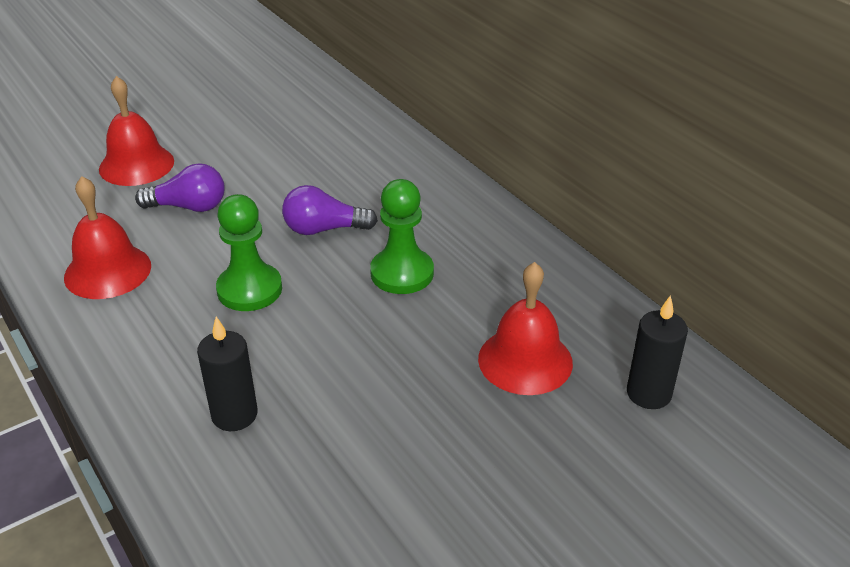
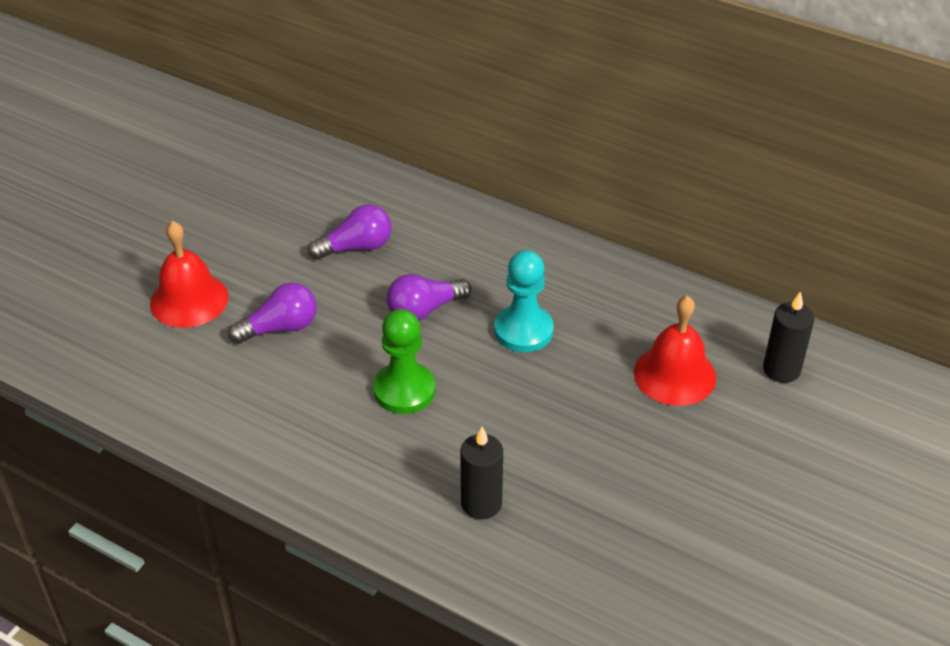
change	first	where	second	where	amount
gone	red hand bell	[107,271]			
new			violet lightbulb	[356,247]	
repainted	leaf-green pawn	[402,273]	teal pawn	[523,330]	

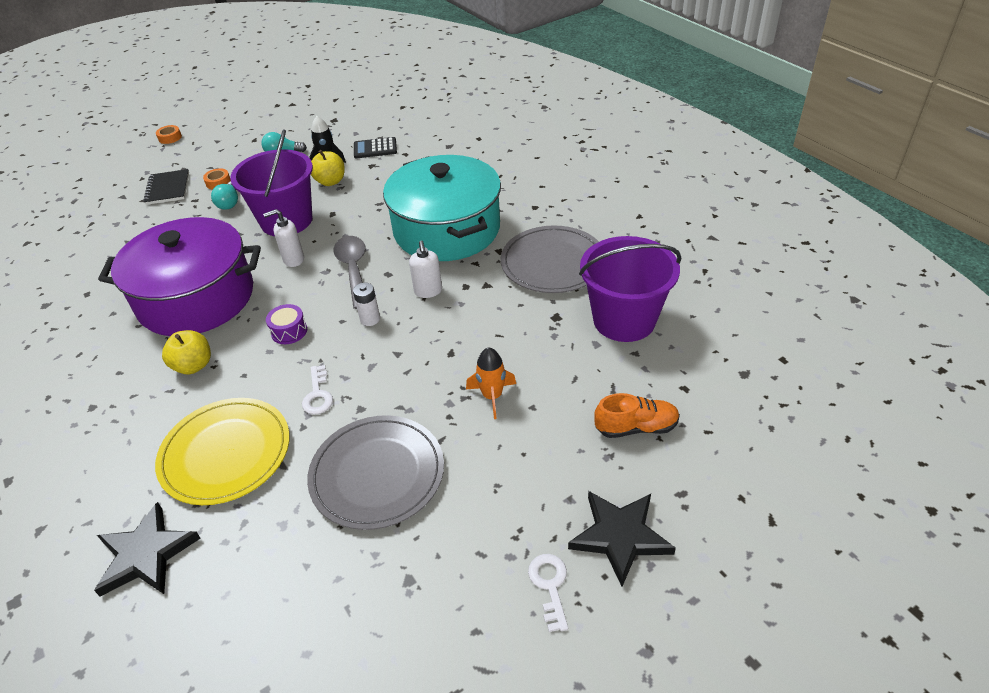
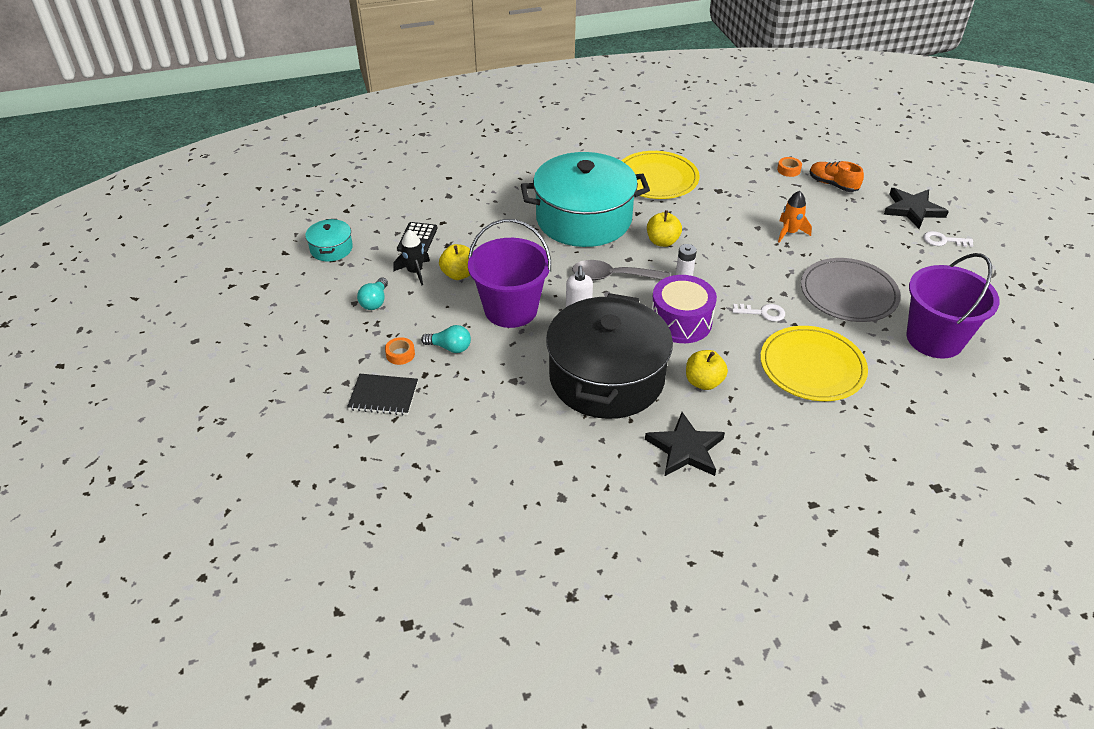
change	first	where	second	where	amount
new			teal pot	[331,249]	
shifted	ebony star	[146,554]		[685,449]	
shifted	bright orange tape	[170,138]		[788,170]	
shifted	violet pail	[624,320]		[934,339]	
swapped	pure white pump bottle	[428,291]	yellow apple fruit	[662,241]	
repainted	violet pot	[196,298]	ebony pot	[606,378]	
repainted	ash-grey plate	[553,263]	yellow plate	[656,178]	
rotated	bright orange sneaker	[636,427]		[832,184]	60 degrees counterclockwise
scaled	violet drum	[289,331]		[680,322]	x1.94

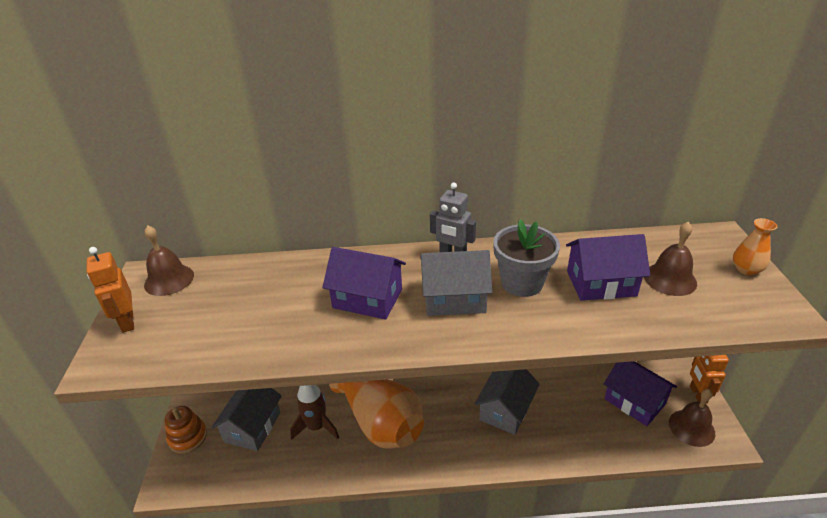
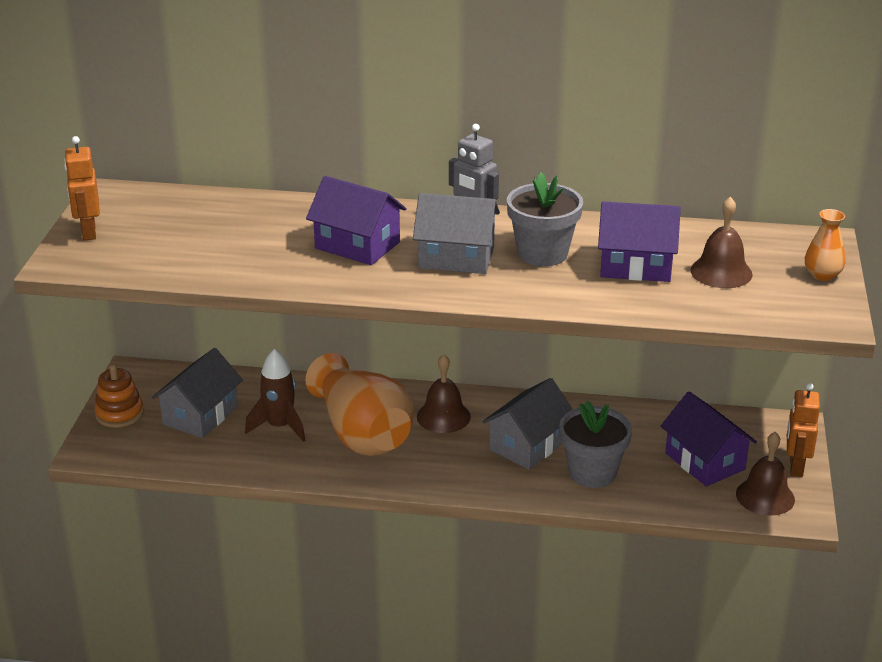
change	first	where	second	where	amount
new			ash-grey potted plant	[592,473]	
shifted	dark brown hand bell	[169,280]		[443,416]	

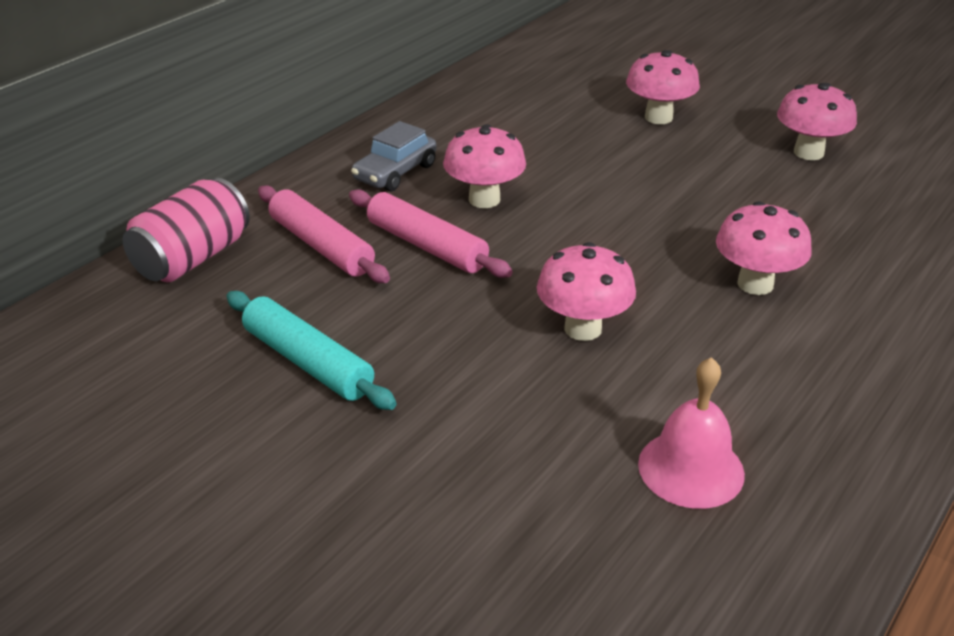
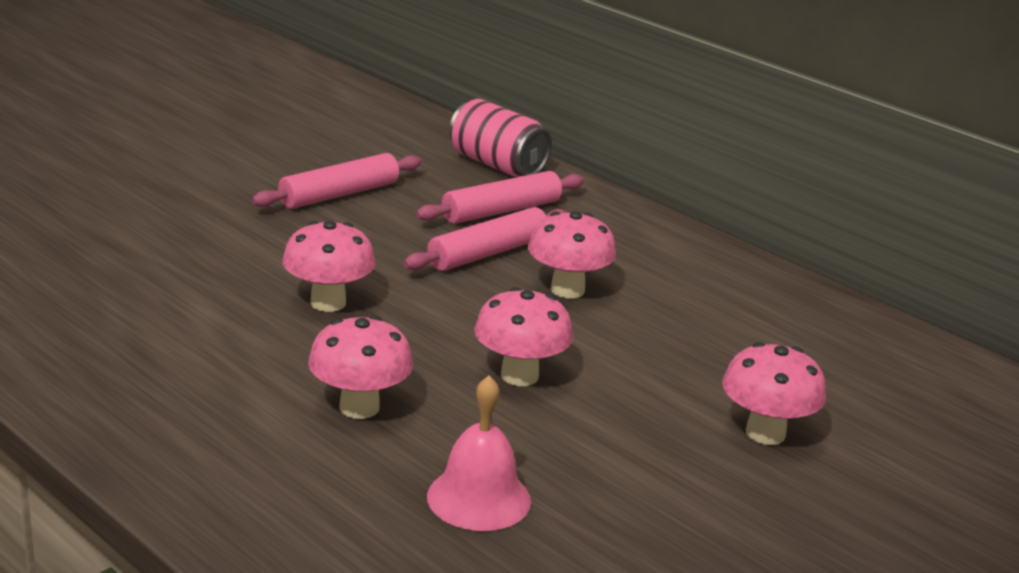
change	first	where	second	where	amount
gone	ash-grey toy car	[395,172]			
shifted	rose-pink hand bell	[691,468]		[479,498]	
shifted	rose-pink fungus	[808,153]		[519,376]	
repainted	teal dough roller	[307,362]	rose-pink dough roller	[339,194]	

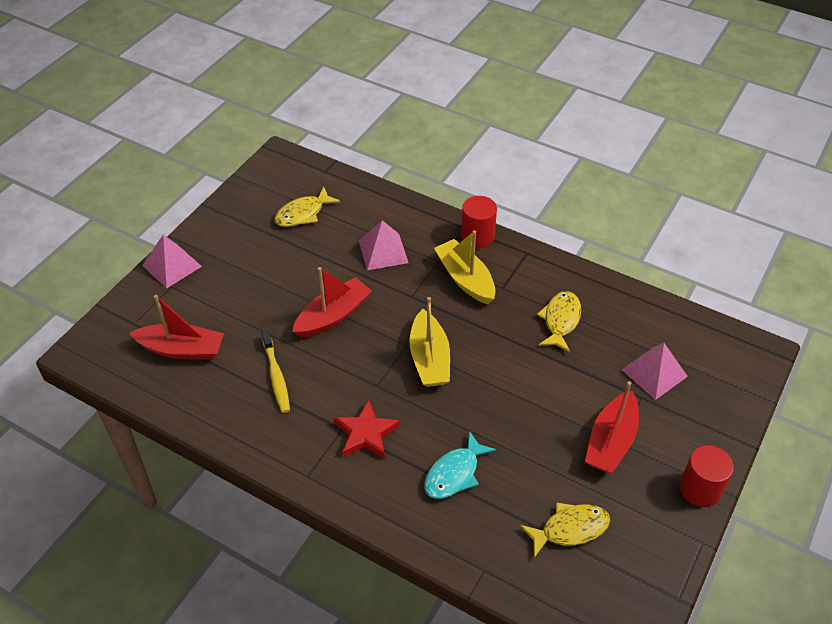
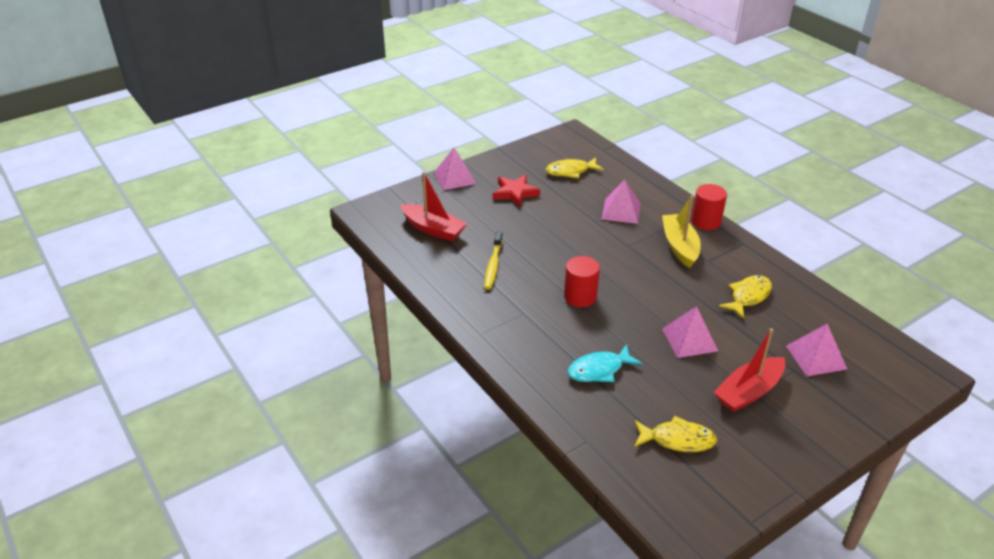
change	first	where	second	where	amount
gone	red toy boat	[333,316]			
gone	yellow toy boat	[429,359]			
new			rose-pink pyramid shape	[689,339]	
shifted	red star	[366,433]		[515,193]	
shifted	red cylinder shape	[700,489]		[580,296]	

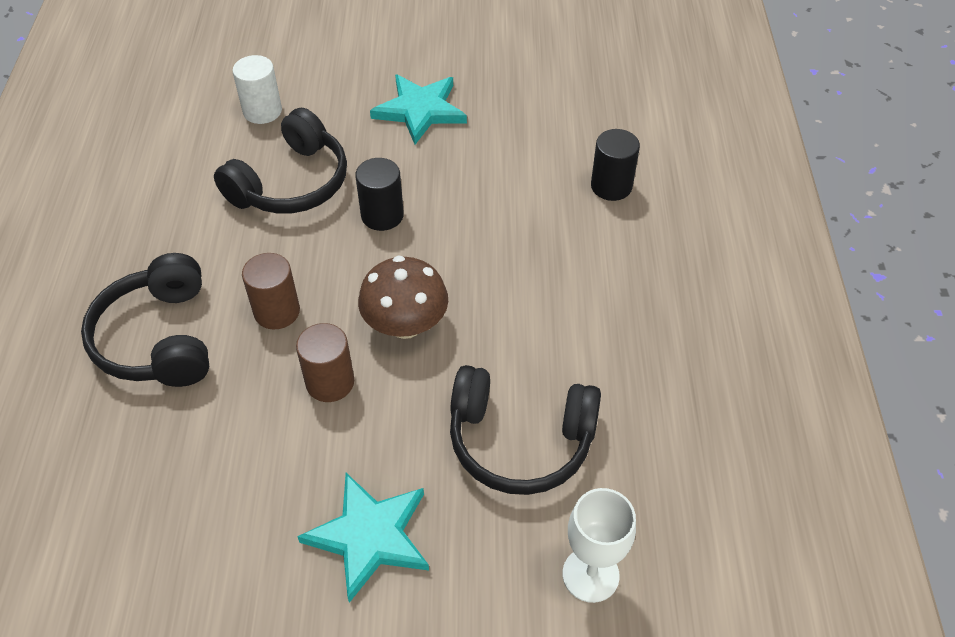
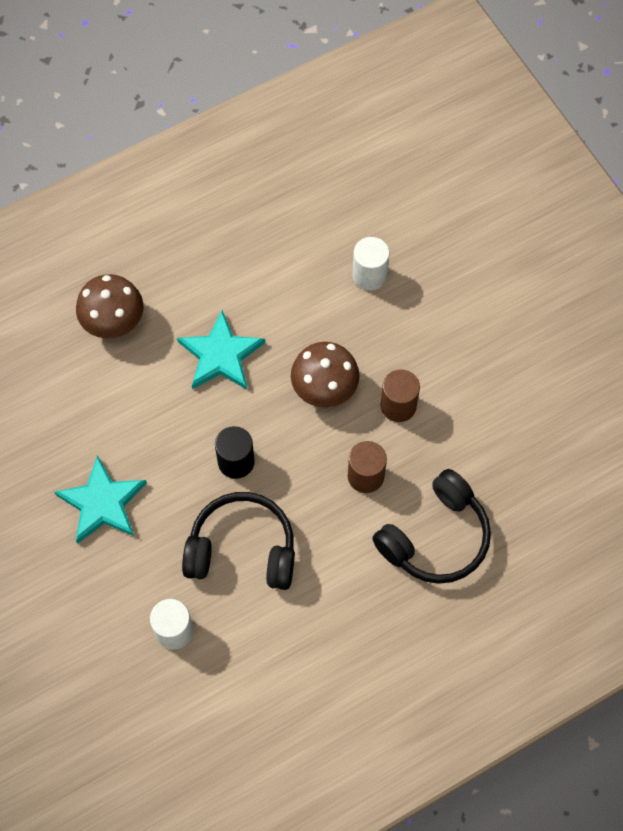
change	first	where	second	where	amount
gone	pure white chalice	[590,575]			
shifted	teal star	[369,536]		[221,355]	
swapped	ebony over-ear headphones	[520,441]	pure white cylinder shape	[369,275]	
swapped	ebony cylinder shape	[611,186]	dark brown fungus	[113,321]	

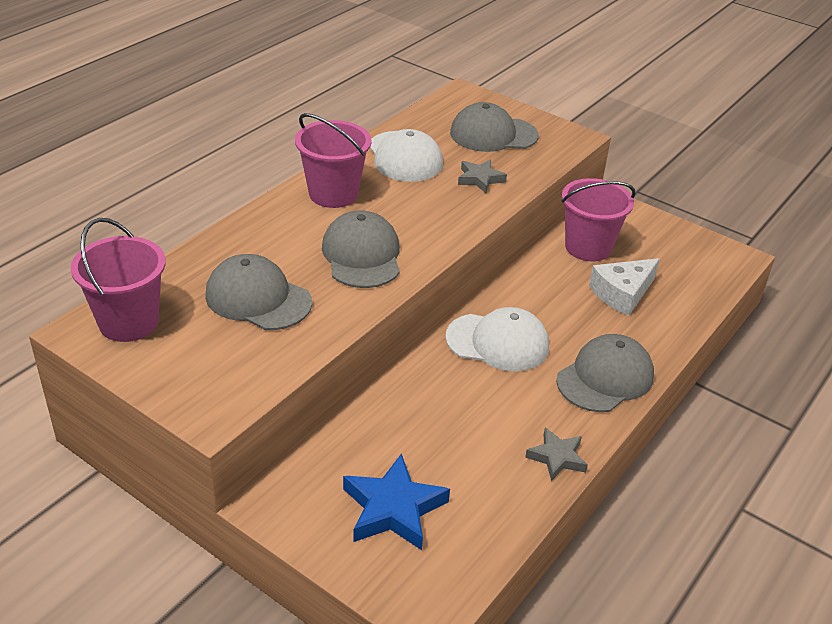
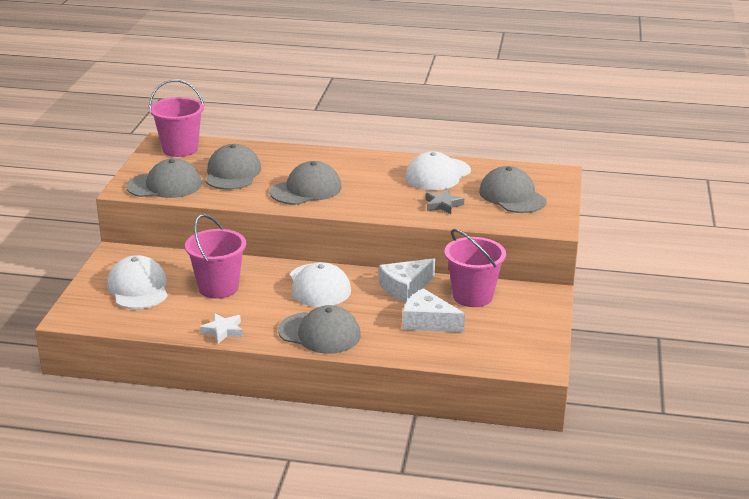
change	first	where	second	where	amount
new			ash-grey cap	[164,185]	
new			pure white cheese wedge	[405,288]	
shifted	rose-pink pail	[333,194]		[218,288]	
swapped	cobalt star	[393,509]	pure white cap	[138,288]	
repainted	ash-grey star	[557,457]	pure white star	[223,331]	

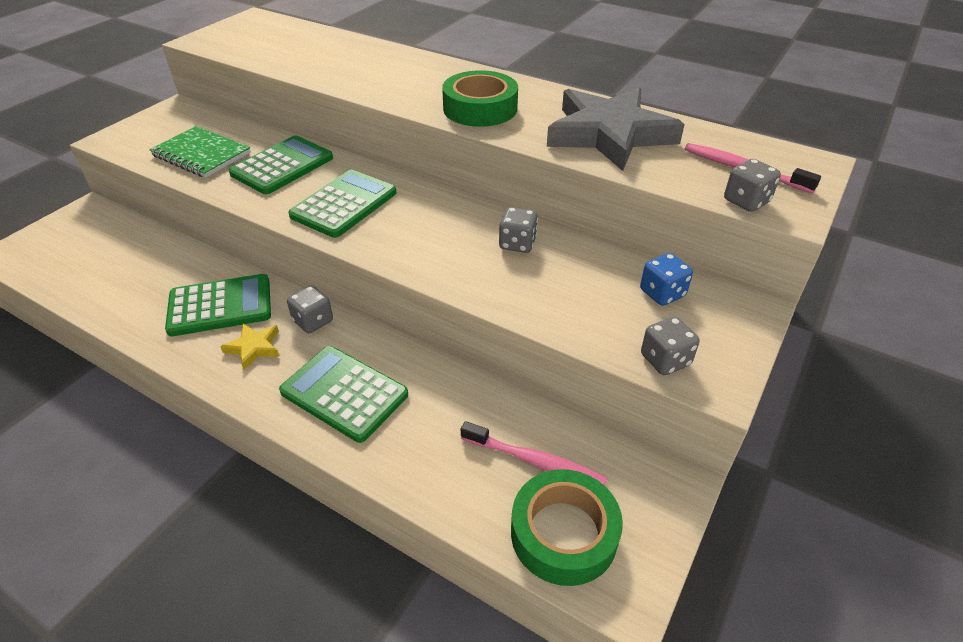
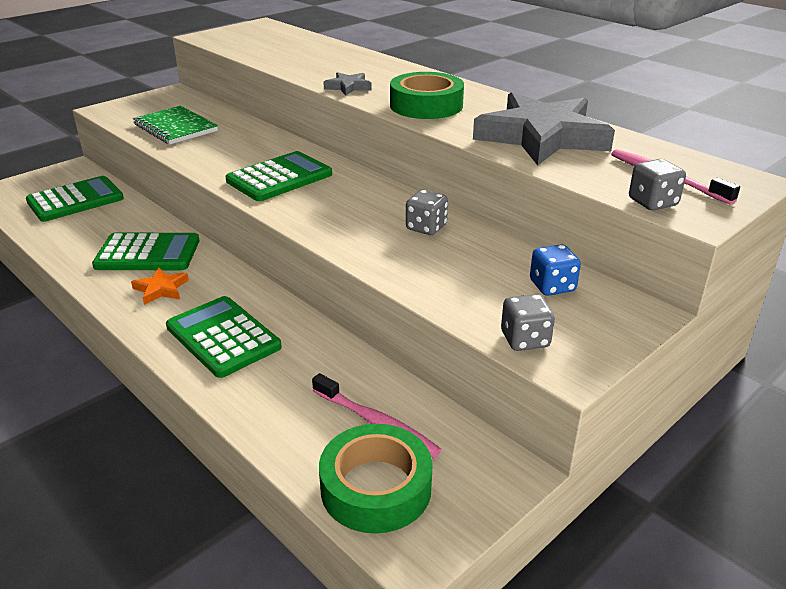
change	first	where	second	where	amount
gone	ash-grey die	[313,321]			
new			ash-grey star	[348,87]	
shifted	leaf-green pocket calculator	[282,166]		[75,200]	
repainted	yellow star	[254,347]	bright orange star	[161,289]	

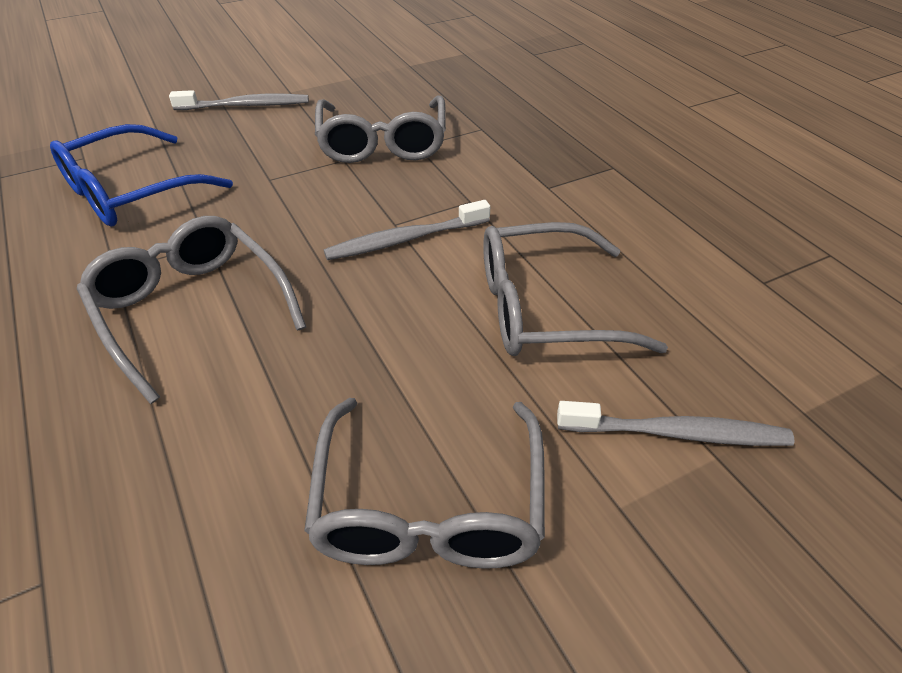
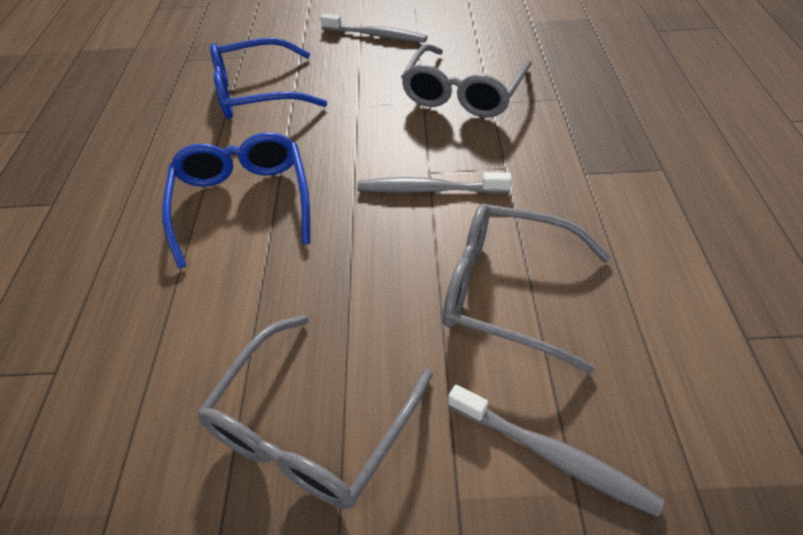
change	first	where	second	where	amount
repainted	ash-grey glasses	[191,310]	cobalt glasses	[243,203]	

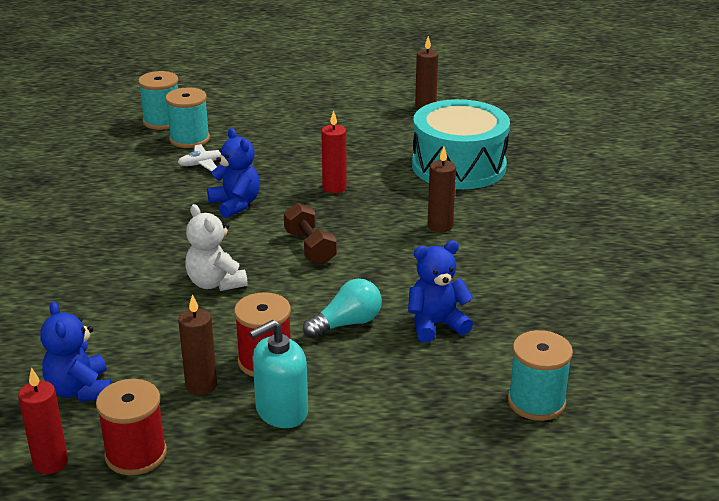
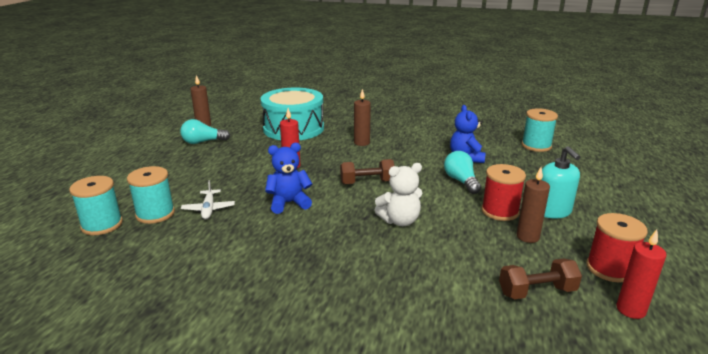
change	first	where	second	where	amount
new			teal lightbulb	[203,142]	
swapped	cobalt stuffed bear	[80,390]	dark brown dumbbell	[537,291]	

